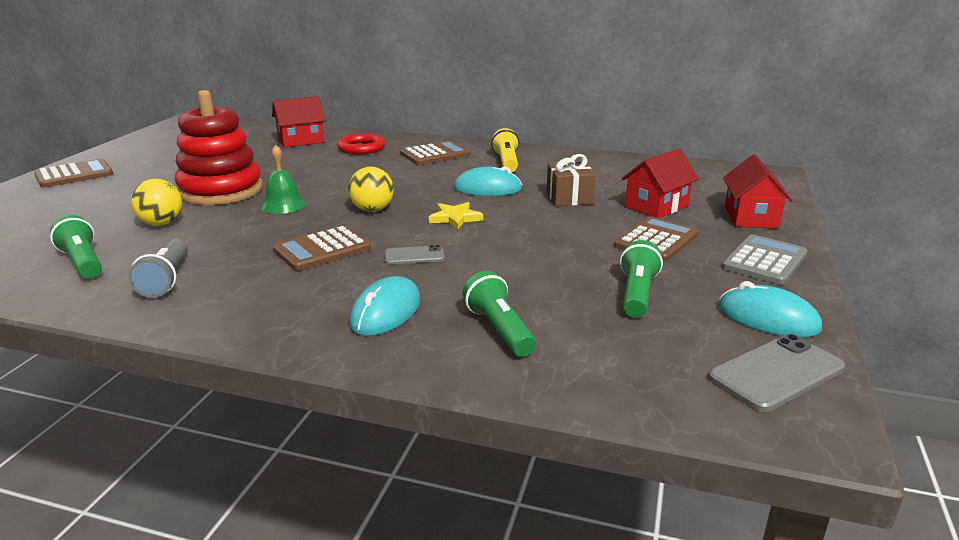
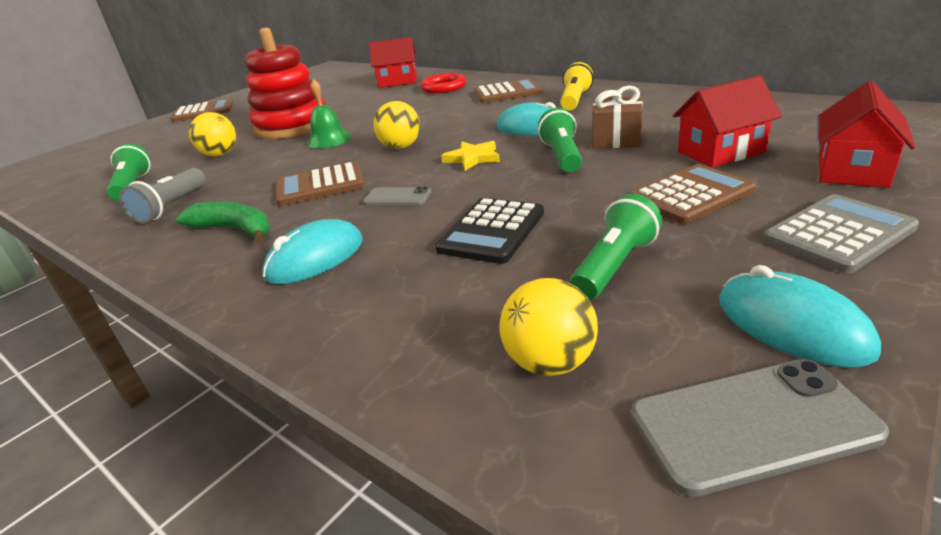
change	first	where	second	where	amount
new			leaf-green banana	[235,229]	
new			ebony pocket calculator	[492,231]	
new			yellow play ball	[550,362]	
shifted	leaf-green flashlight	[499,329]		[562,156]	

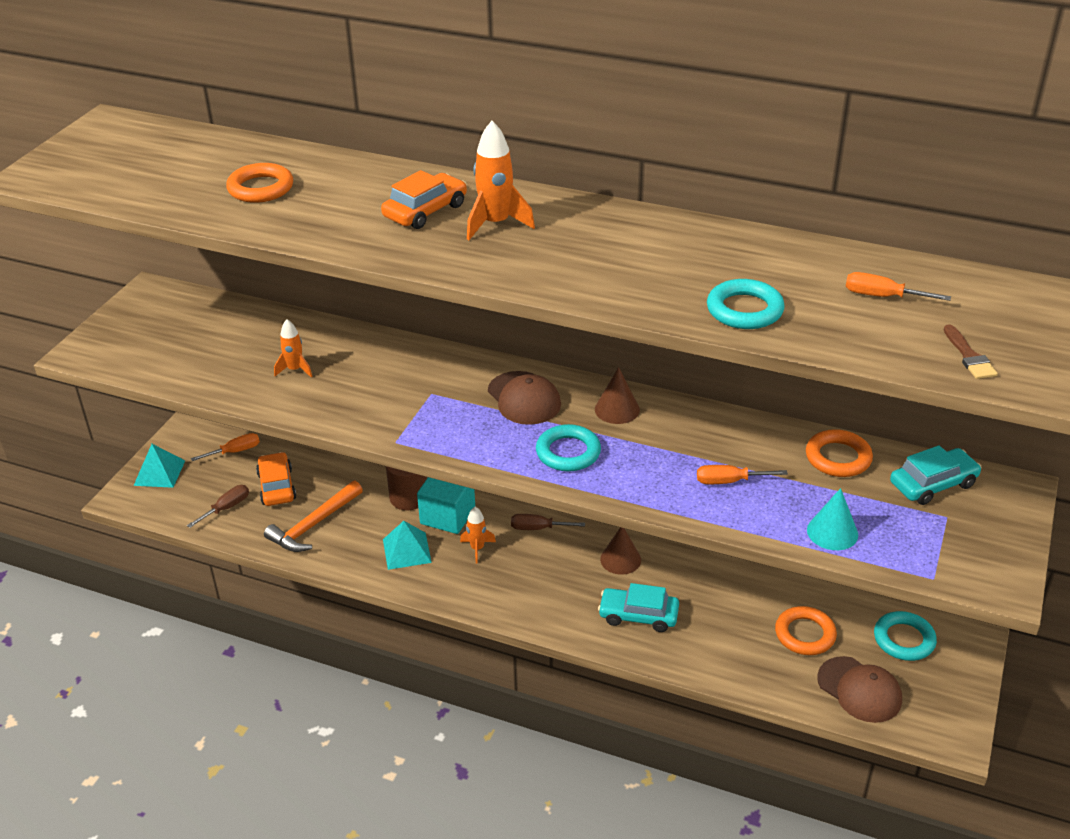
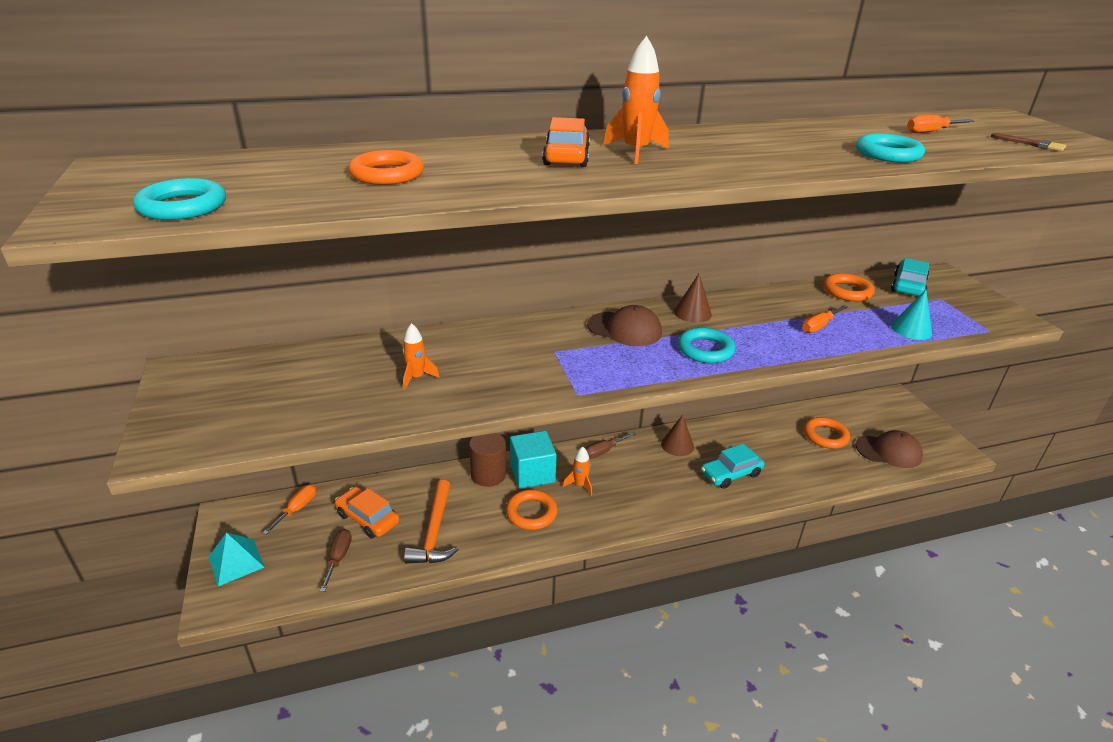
change	first	where	second	where	amount
shifted	teal ring	[904,639]		[182,206]	
swapped	teal pyramid shape	[407,550]	bright orange ring	[531,513]	

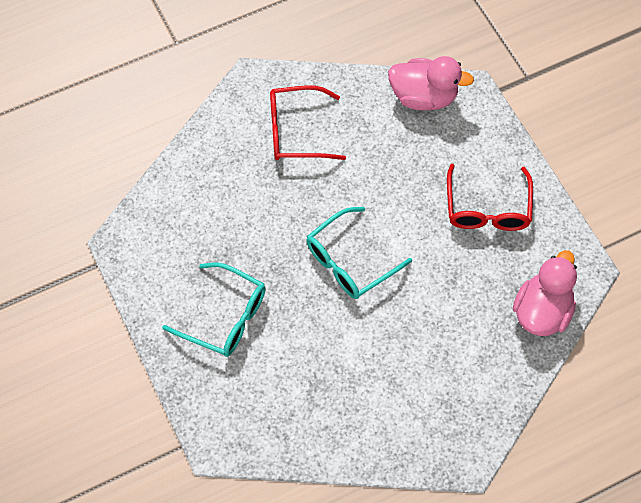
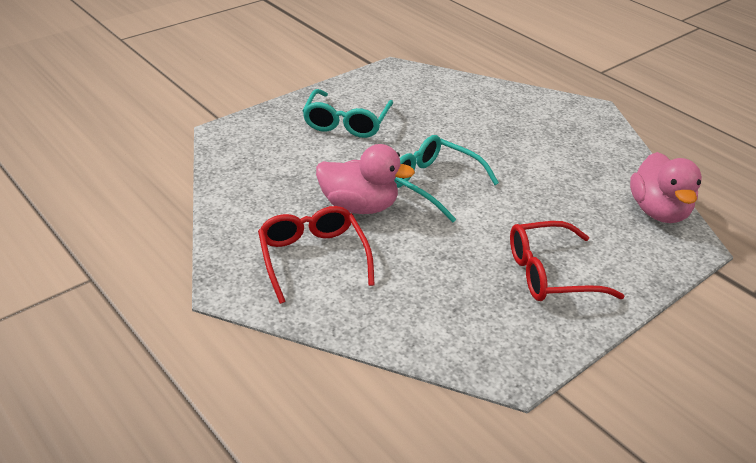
change	first	where	second	where	amount
shifted	red glasses	[296,131]		[313,257]	
shifted	rose-pink duck	[542,311]		[359,206]	

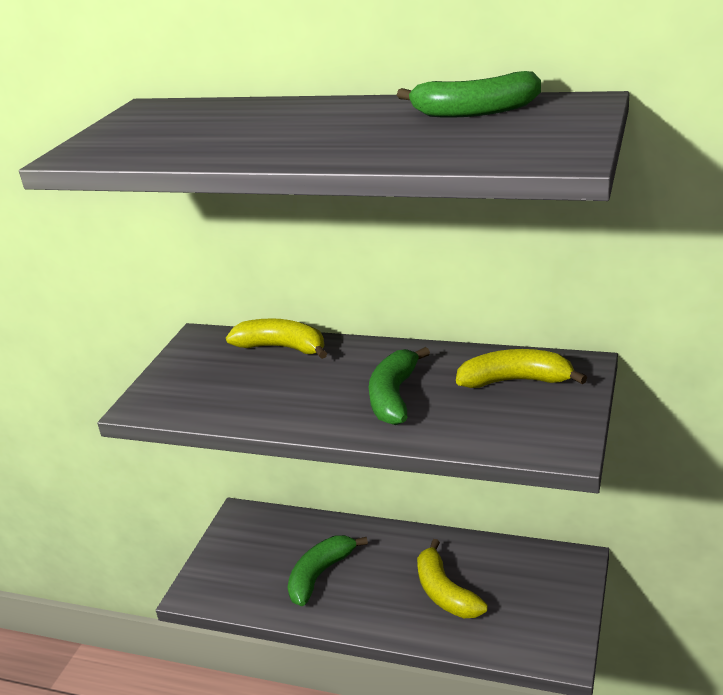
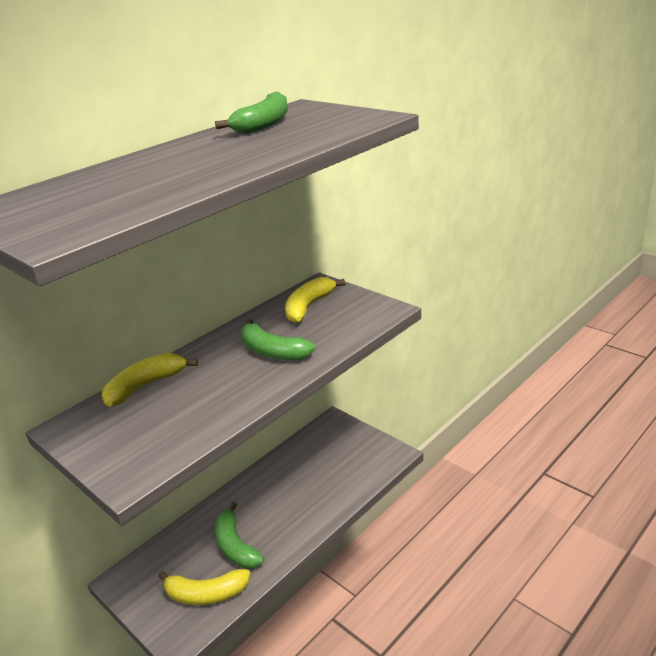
change	first	where	second	where	amount
shifted	yellow banana	[445,592]		[206,594]	

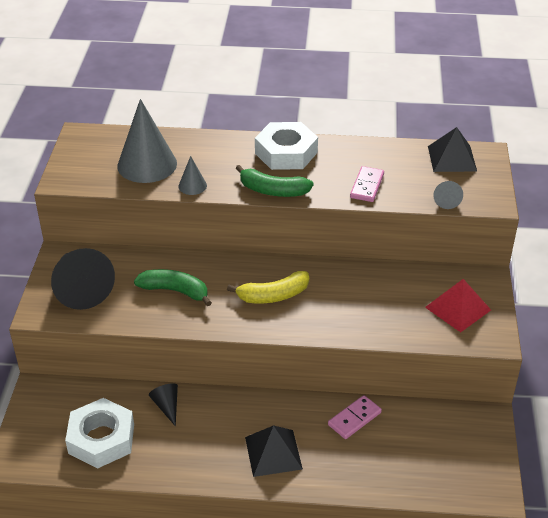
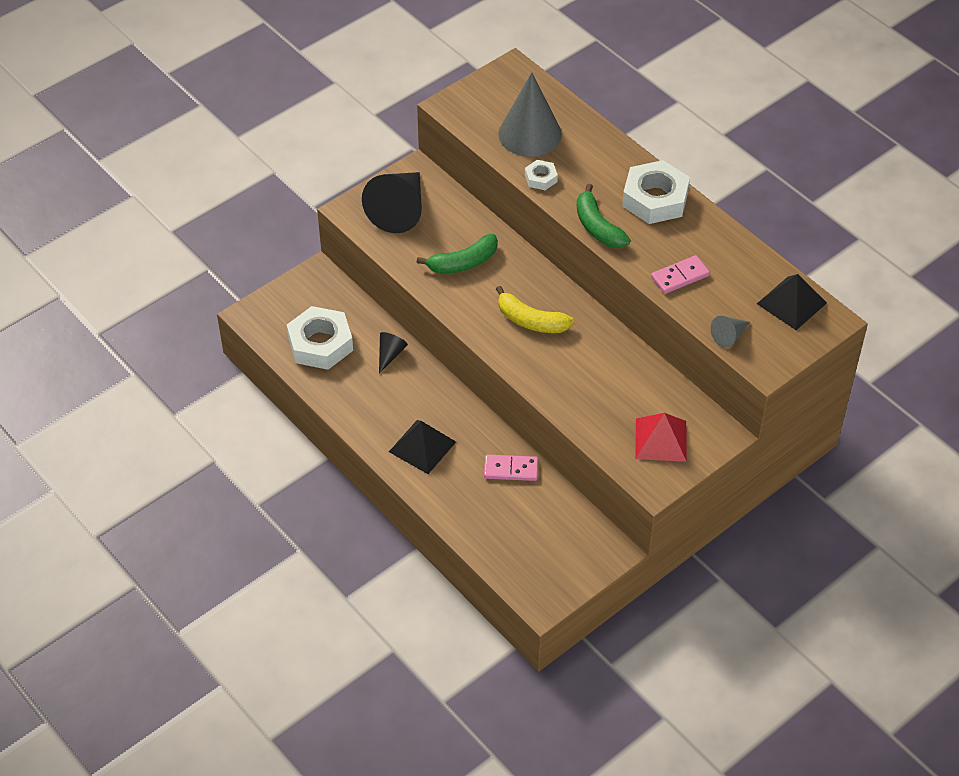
change	first	where	second	where	amount
swapped	ash-grey solid cone	[192,186]	pure white nut	[540,178]	
rotated	leaf-green banana	[175,291]		[463,263]	90 degrees clockwise

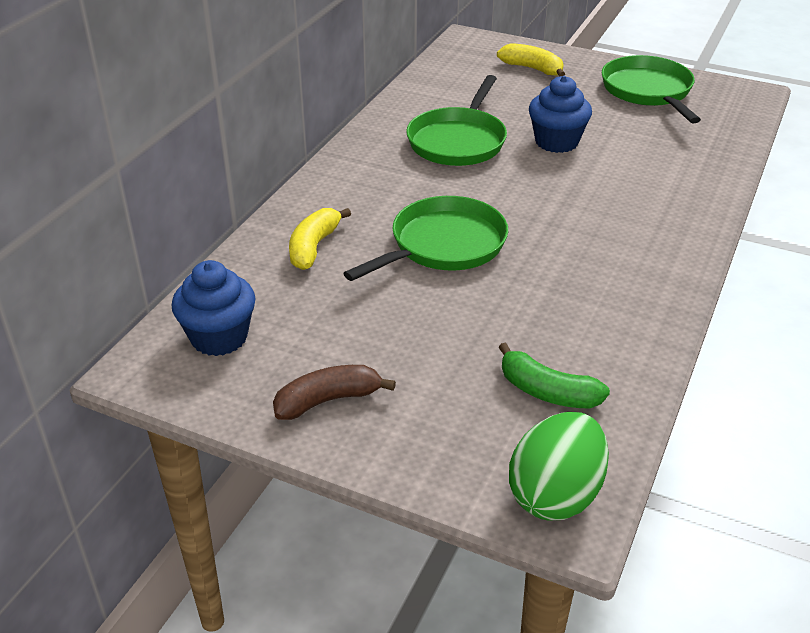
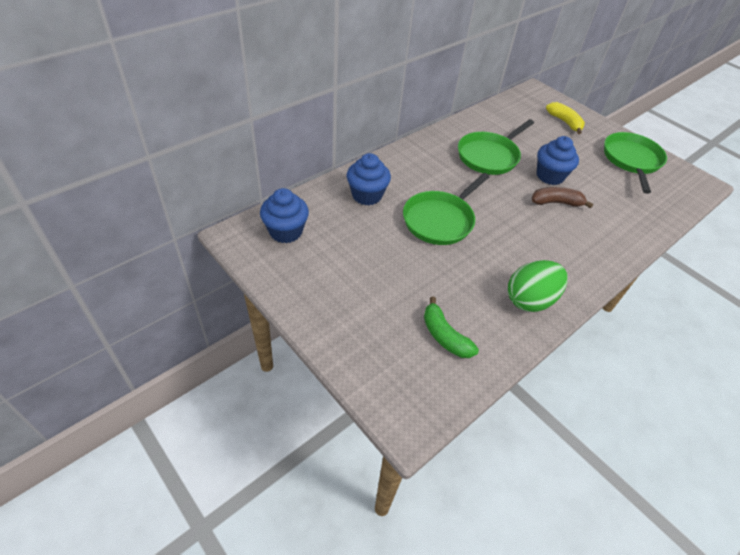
change	first	where	second	where	amount
shifted	dark brown banana	[327,400]		[556,202]	
shifted	leaf-green egg	[555,495]		[530,300]	
swapped	yellow banana	[313,247]	cobalt cupcake	[367,195]	
rotated	leaf-green frying pan	[443,245]		[440,220]	150 degrees clockwise

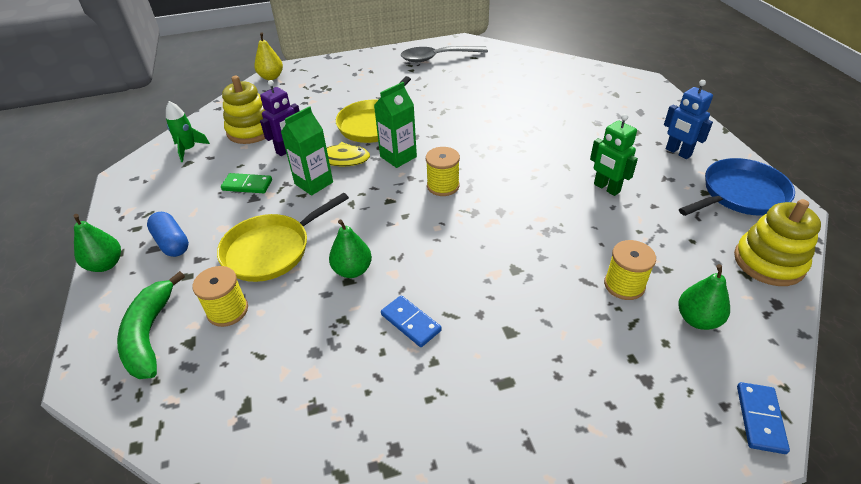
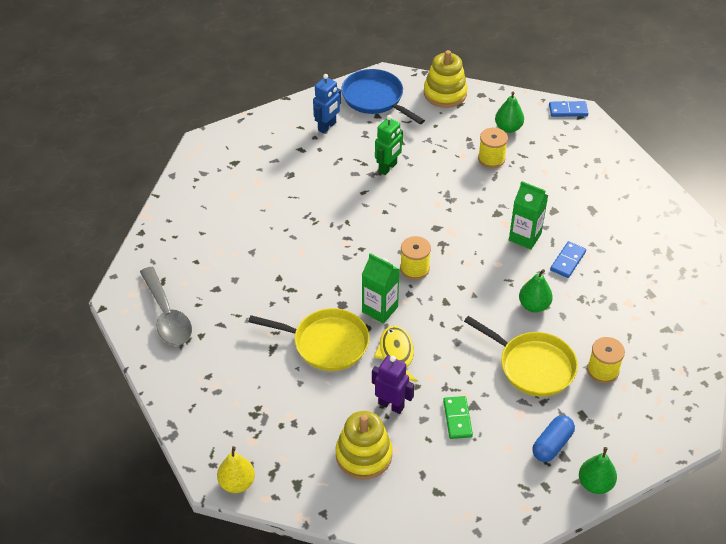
change	first	where	second	where	amount
gone	leaf-green banana	[150,334]			
gone	leaf-green rocket	[189,149]			
shifted	leaf-green milk carton	[314,183]		[525,237]	

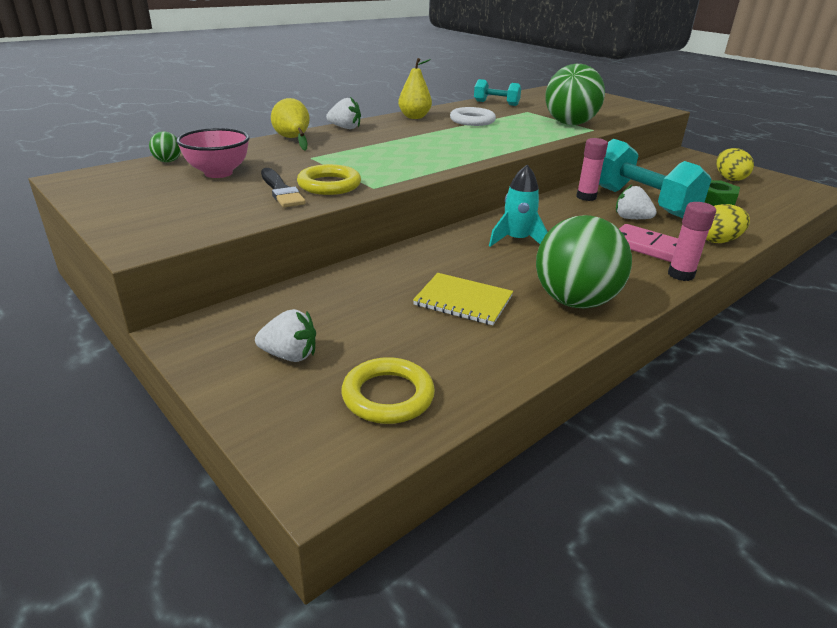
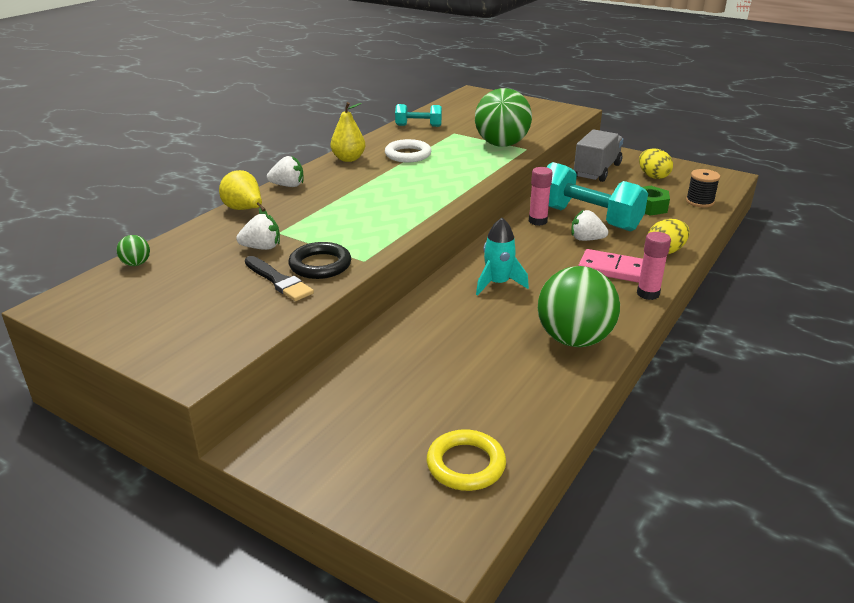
change	first	where	second	where	amount
gone	rose-pink deep dish	[218,173]			
gone	yellow notepad	[463,301]			
new			ash-grey lorry	[597,171]	
new			ebony spool	[699,201]	
shifted	pure white strawberry	[289,355]		[262,248]	
repainted	yellow ring	[329,185]	ebony ring	[320,265]	

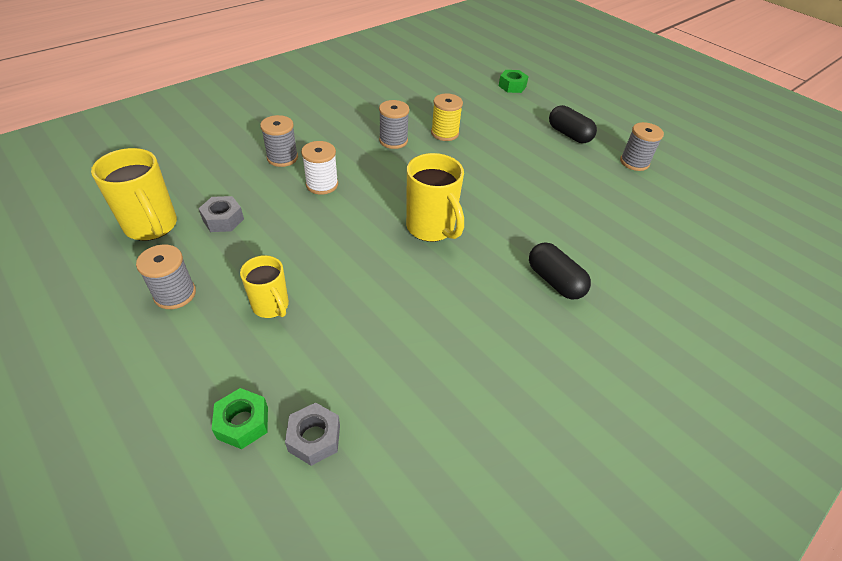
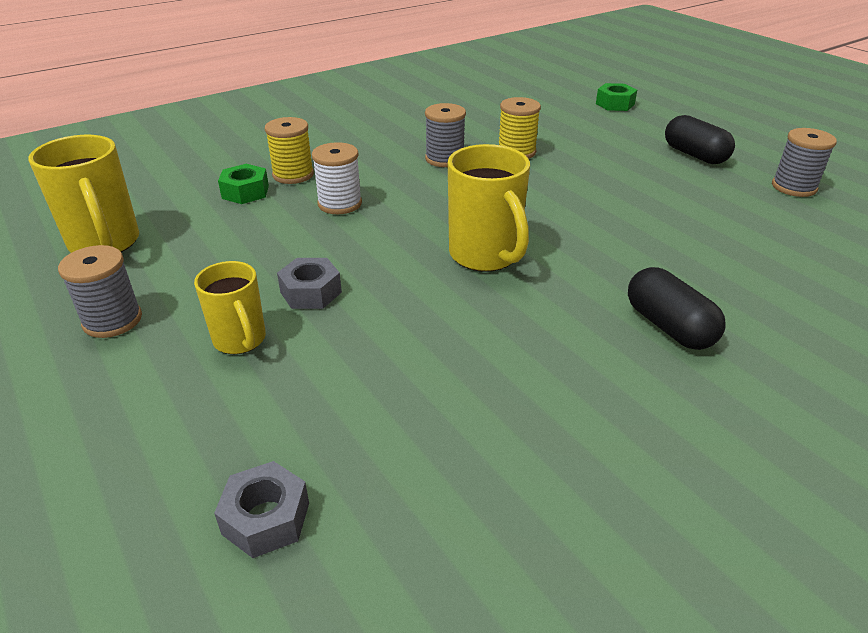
change	first	where	second	where	amount
shifted	ash-grey nut	[223,219]		[311,292]	
shifted	leaf-green nut	[243,423]		[245,192]	
repainted	ash-grey spool	[282,158]	yellow spool	[293,175]	

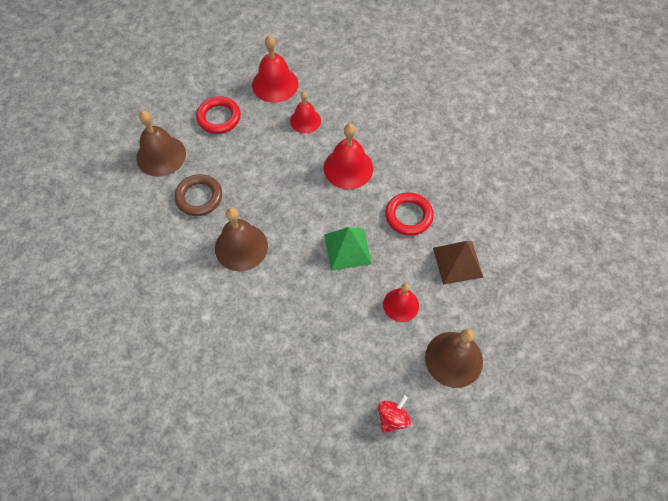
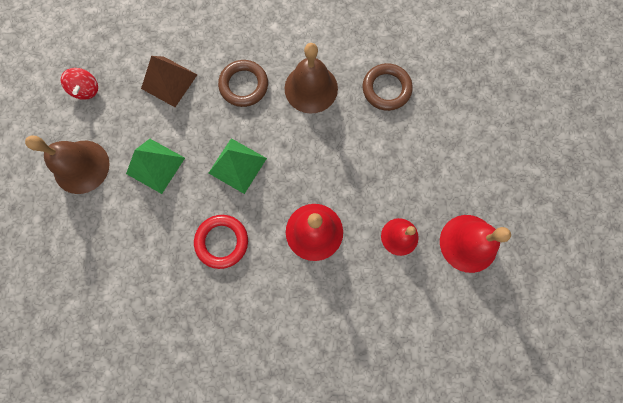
change	first	where	second	where	amount
gone	dark brown hand bell	[161,155]			
gone	red ring	[219,117]			
new			dark brown ring	[244,85]	
shifted	dark brown pyramid shape	[458,262]		[169,81]	
swapped	red hand bell	[401,305]	leaf-green pyramid shape	[155,165]	

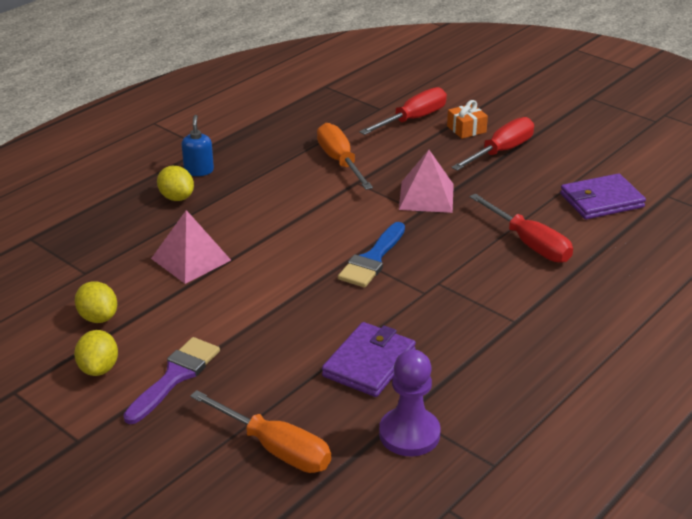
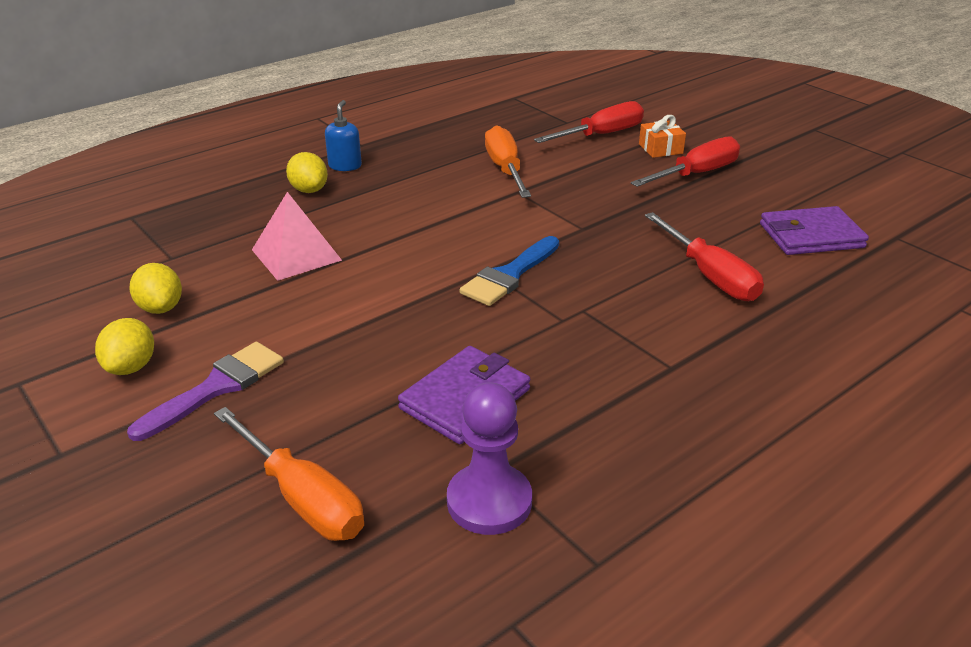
change	first	where	second	where	amount
gone	rose-pink pyramid shape	[426,196]			

